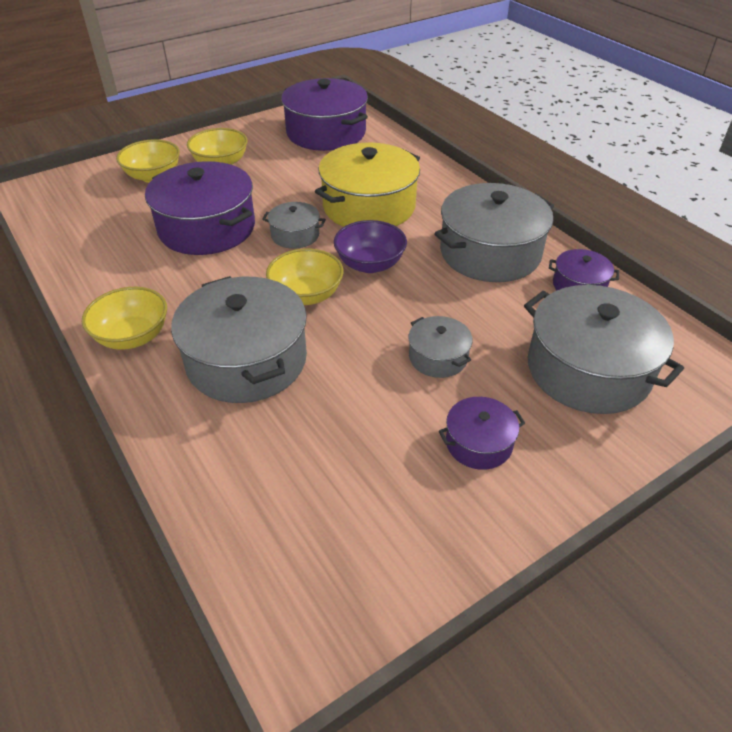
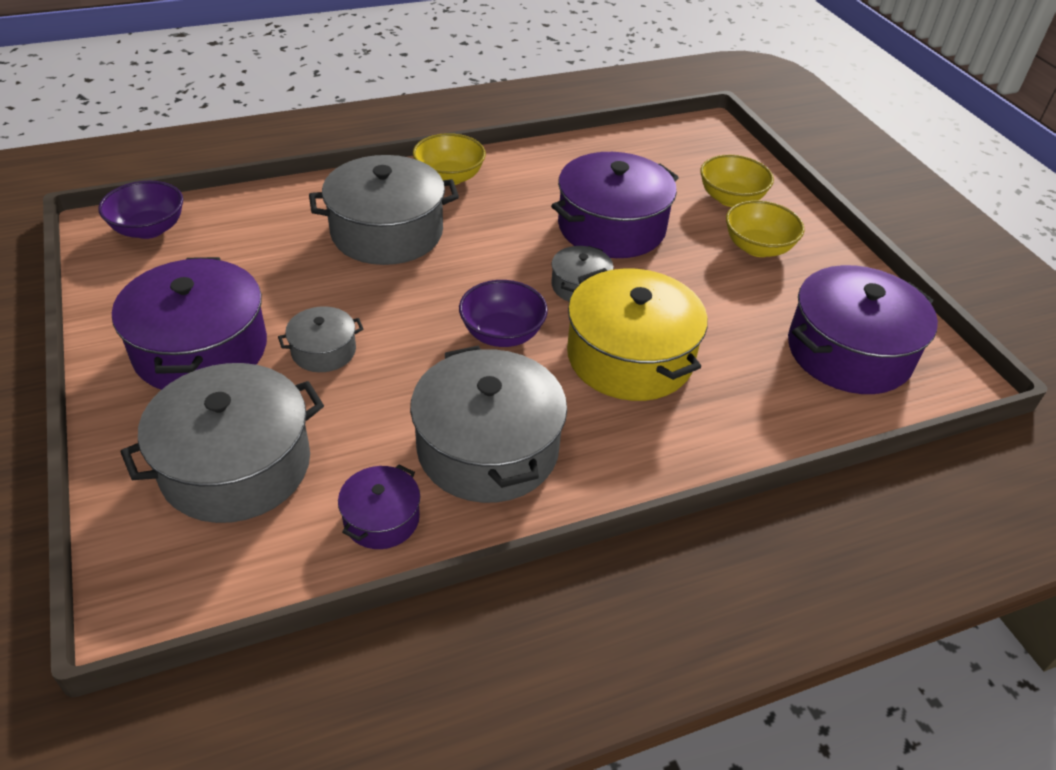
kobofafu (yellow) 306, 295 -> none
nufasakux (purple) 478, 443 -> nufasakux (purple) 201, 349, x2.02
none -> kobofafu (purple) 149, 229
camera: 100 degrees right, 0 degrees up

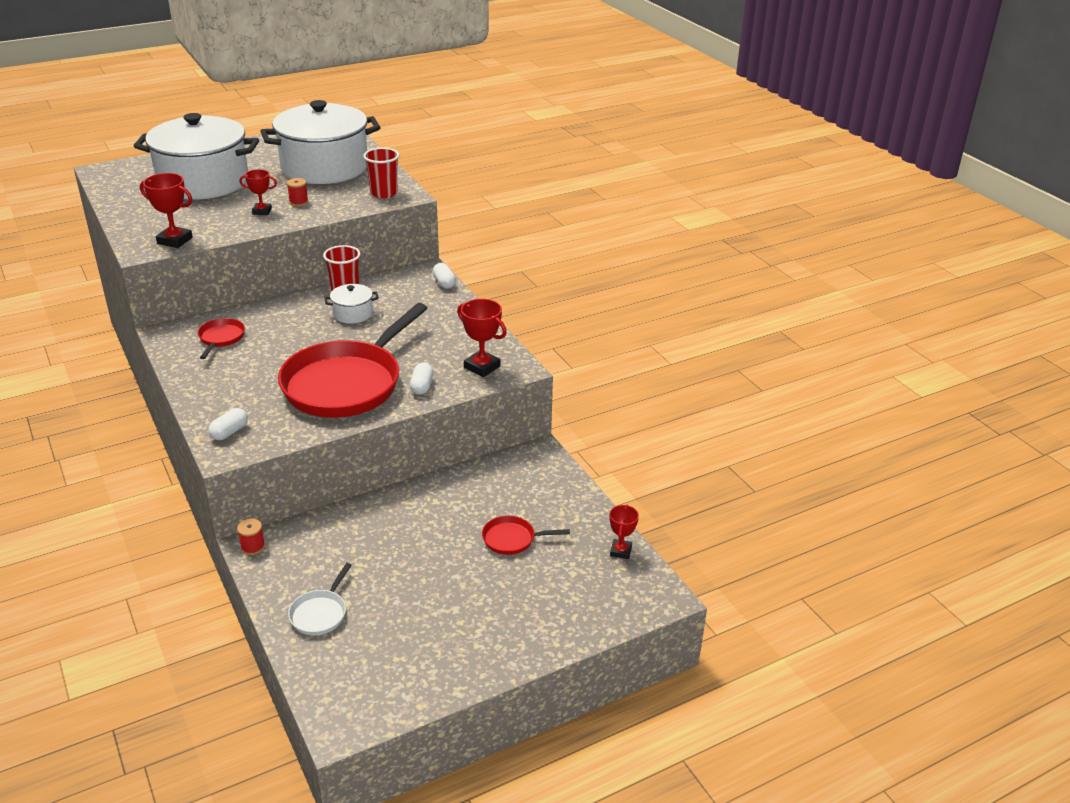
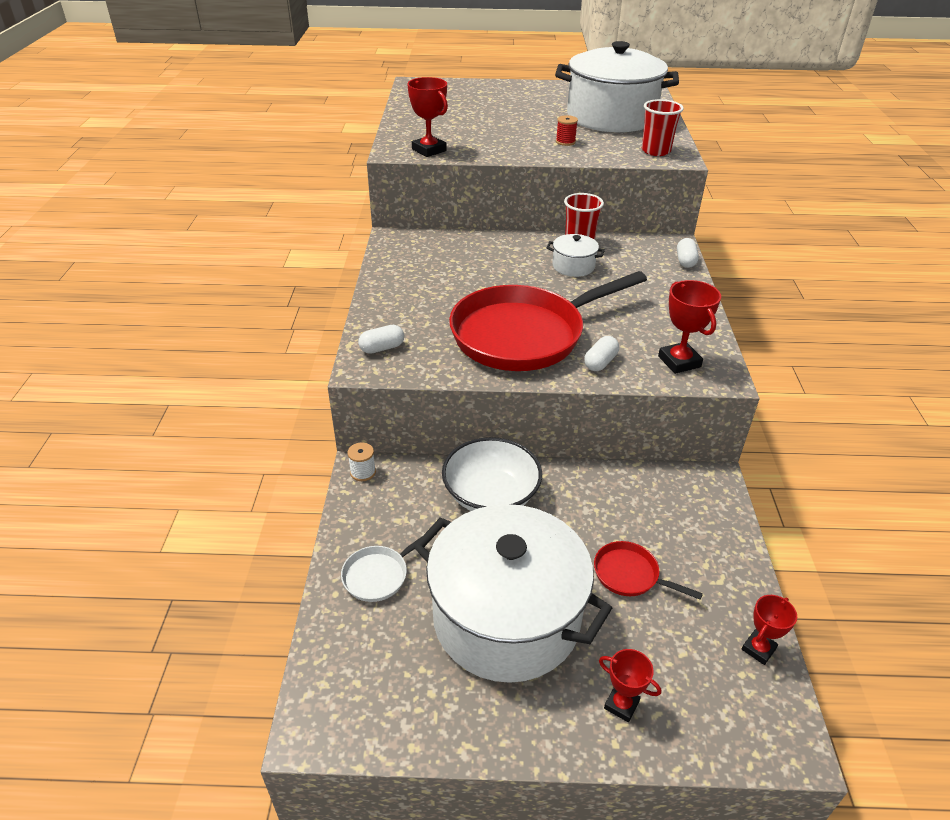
nufasakux (white) 203, 182 -> nufasakux (white) 506, 618, relocated
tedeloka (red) 221, 338 -> none
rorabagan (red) 253, 547 -> rorabagan (white) 363, 472
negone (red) 262, 211 -> negone (red) 621, 705, relocated
none -> kobofafu (white) 491, 495
camera: 30 degrees right, 5 degrees up

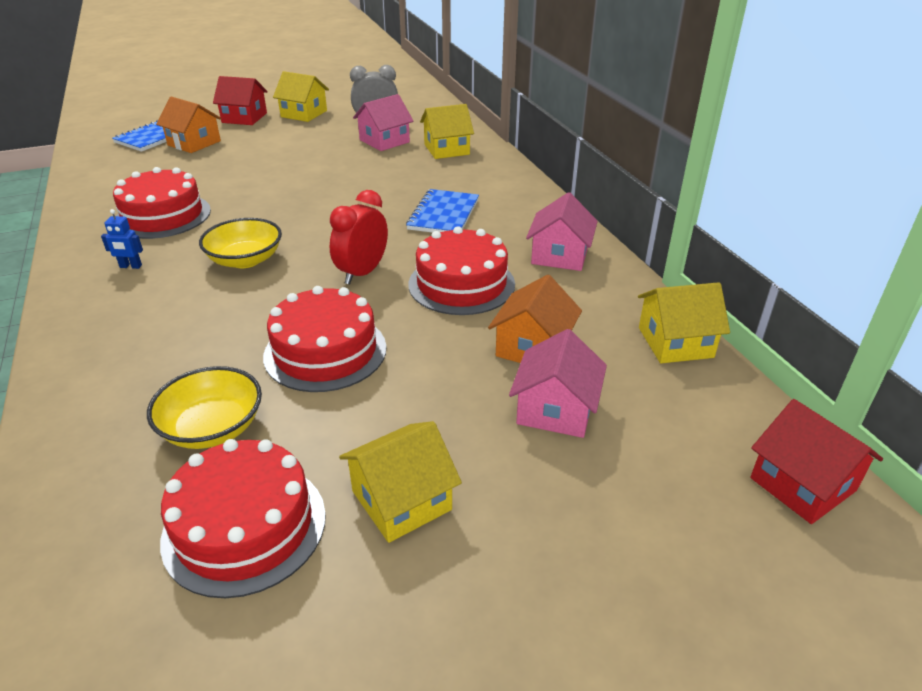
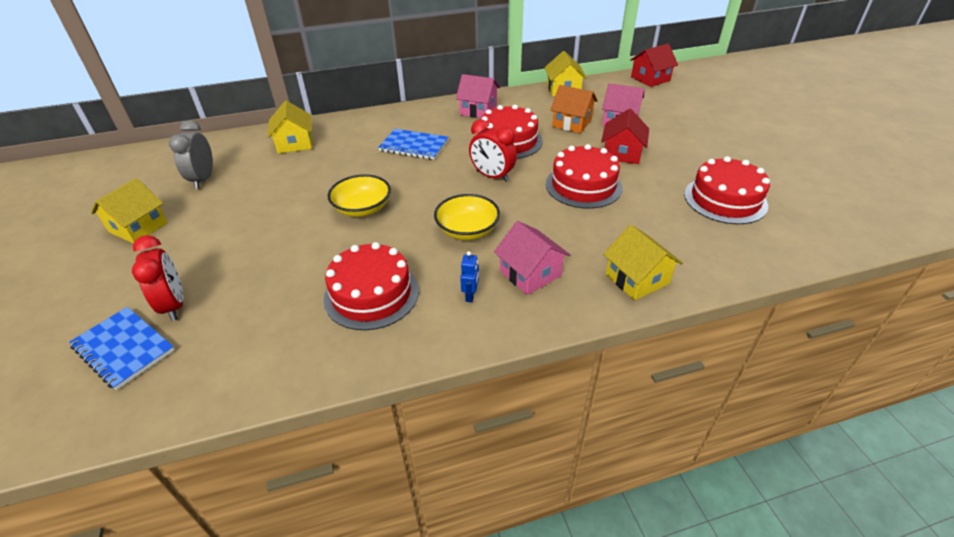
kobofafu (yellow) 212, 428 -> kobofafu (yellow) 362, 208, relocated
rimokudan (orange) 194, 143 -> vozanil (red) 174, 305
rimokudan (red) 244, 118 -> rimokudan (red) 622, 153, relocated
rimokudan (yellow) 401, 500 -> rimokudan (yellow) 637, 279, relocated
rimokudan (pink) 384, 141 -> rimokudan (pink) 530, 273, relocated
camera: 85 degrees left, 5 degrees up

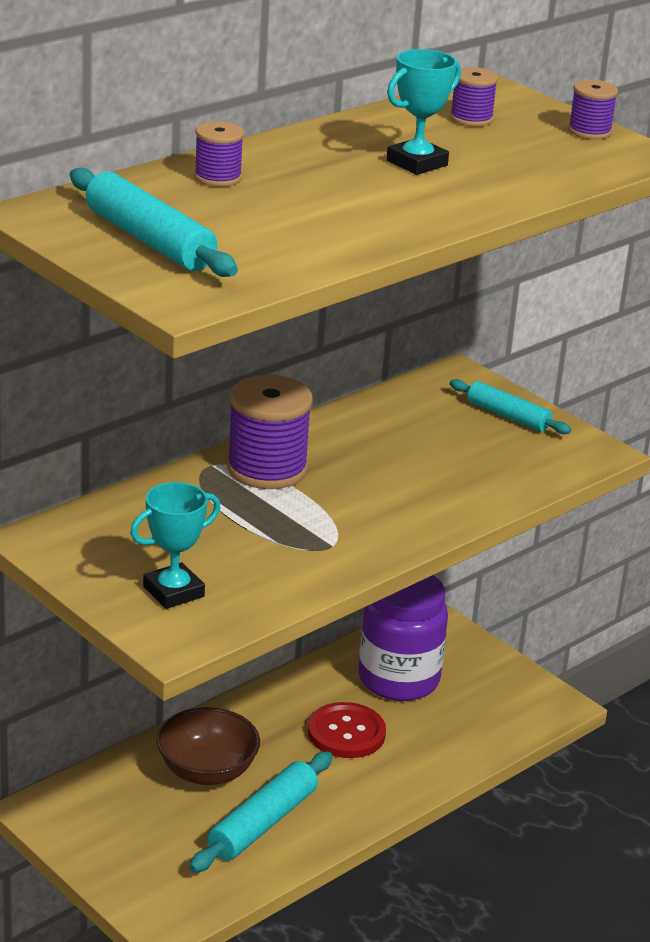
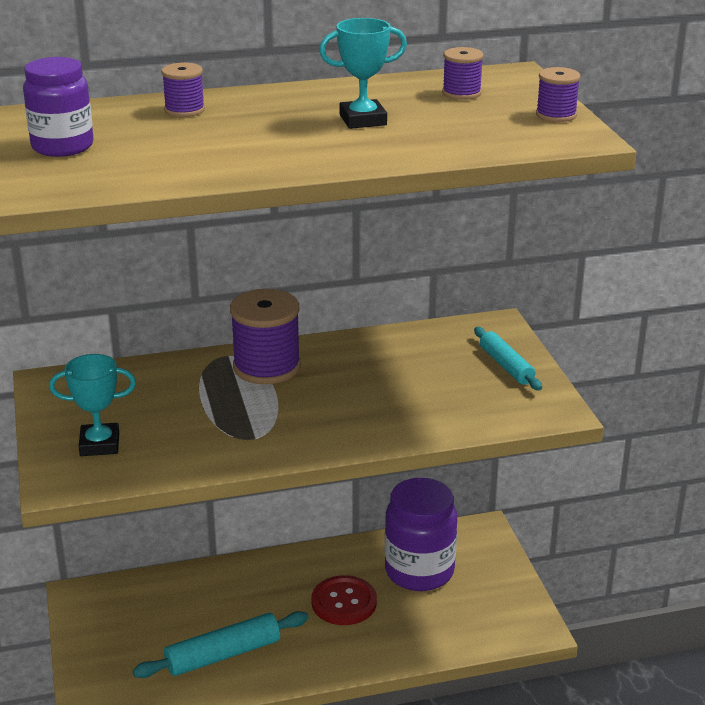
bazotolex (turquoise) 150, 240 -> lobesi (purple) 62, 147
kobofafu (brown) 207, 771 -> none
camera: 30 degrees right, 0 degrees up

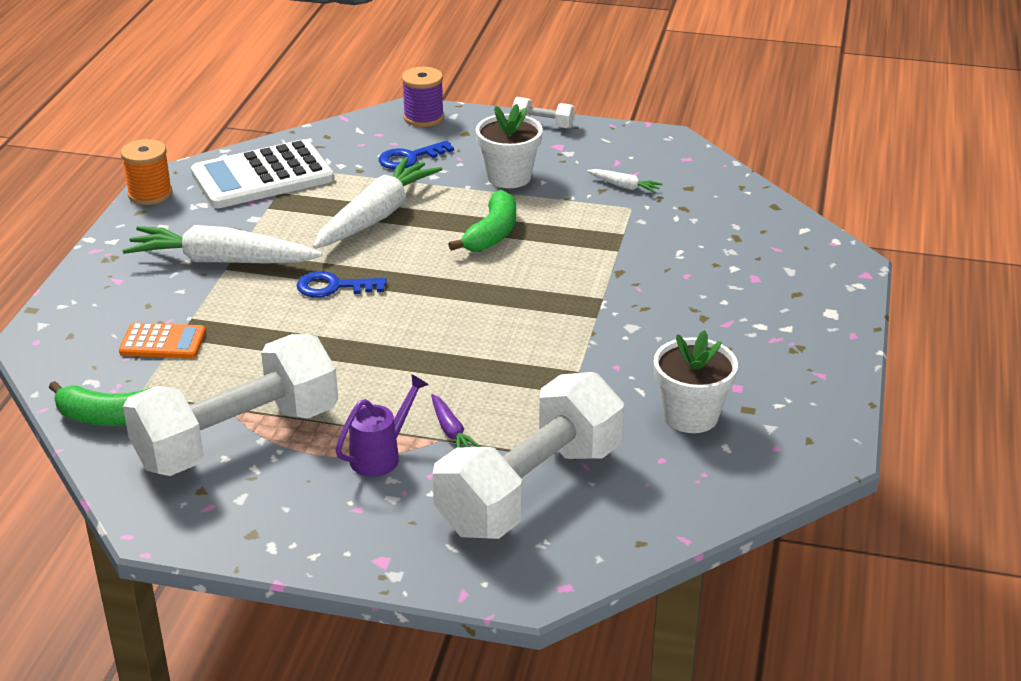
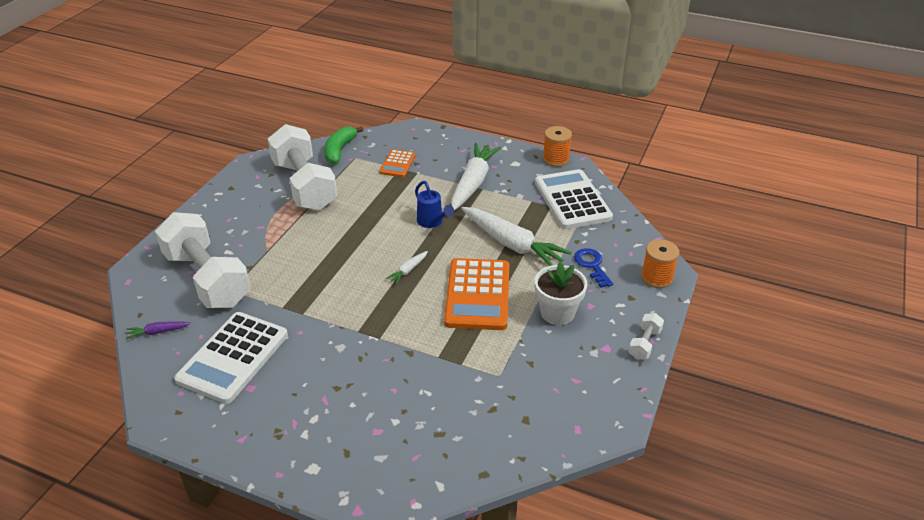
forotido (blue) 333, 287 -> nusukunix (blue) 432, 222
nusukunix (purple) 381, 456 -> none
rorabagan (purple) 423, 118 -> rorabagan (orange) 656, 278
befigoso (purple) 451, 431 -> befigoso (purple) 158, 332, relocated
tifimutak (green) 492, 234 -> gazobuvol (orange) 477, 295
befigoso (white) 624, 186 -> befigoso (white) 408, 270, relocated
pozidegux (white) 691, 416 -> gazobuvol (white) 233, 357
camera: 100 degrees right, 5 degrees up

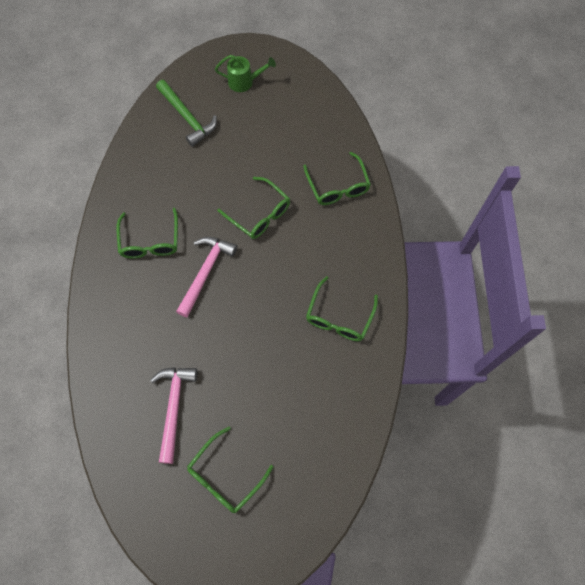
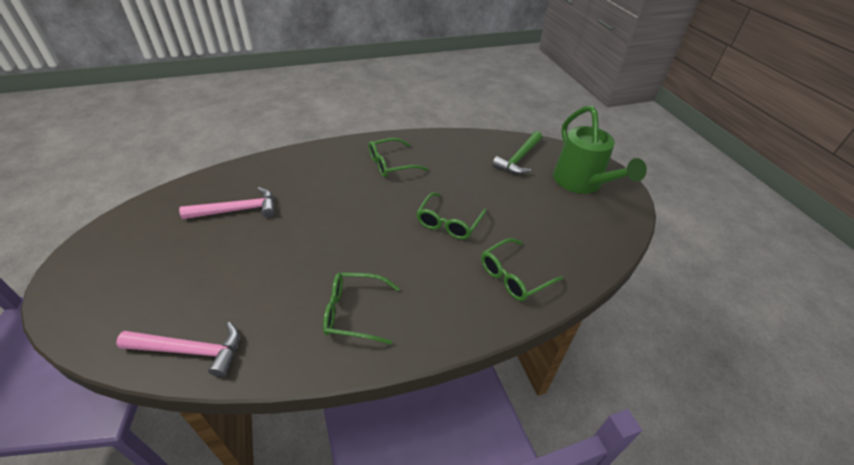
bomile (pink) 205, 272 -> bomile (pink) 190, 351, relocated
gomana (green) 225, 476 -> none
nusukunix (green) 245, 82 -> nusukunix (green) 582, 183, x1.95
camera: 70 degrees right, 25 degrees down

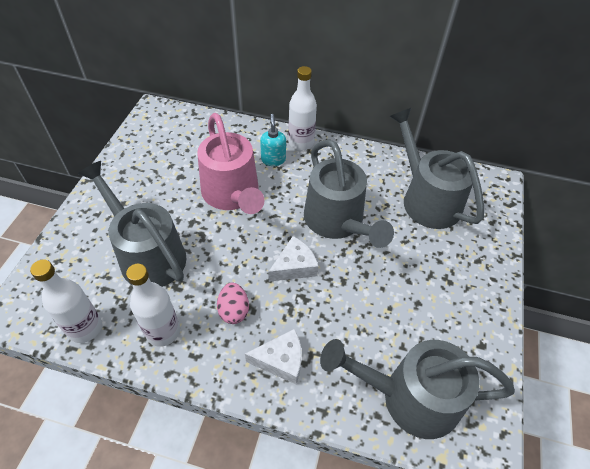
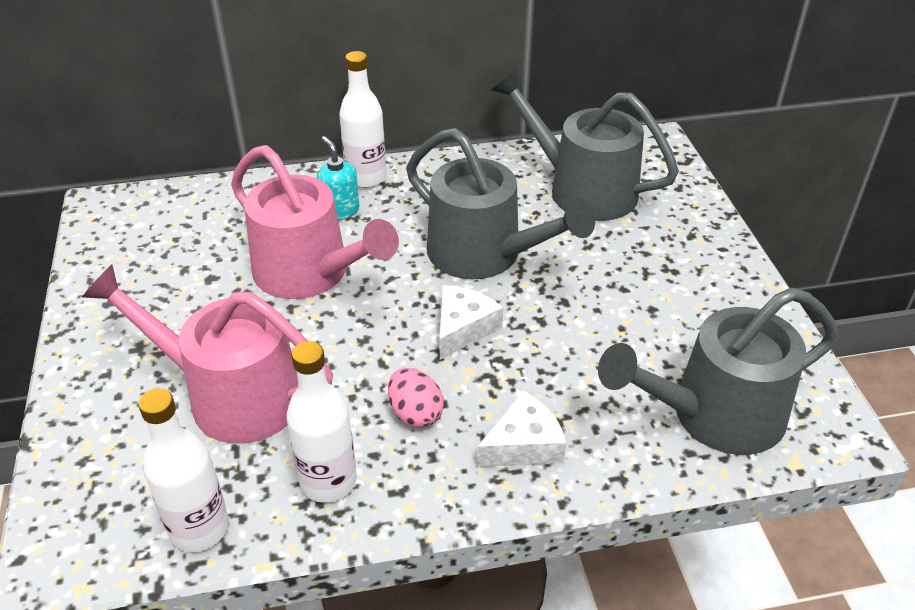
nusukunix (grey) 147, 254 -> nusukunix (pink) 231, 395
camera: 25 degrees left, 10 degrees down

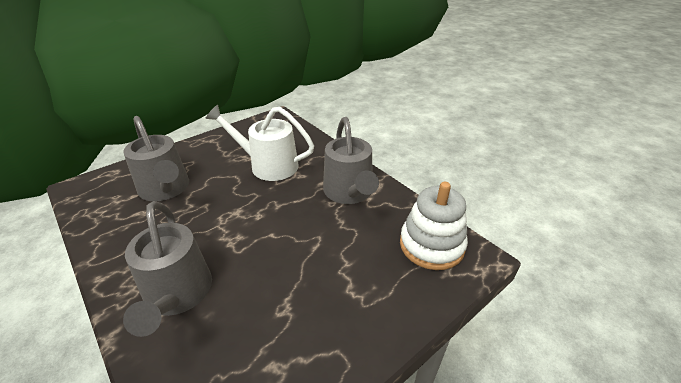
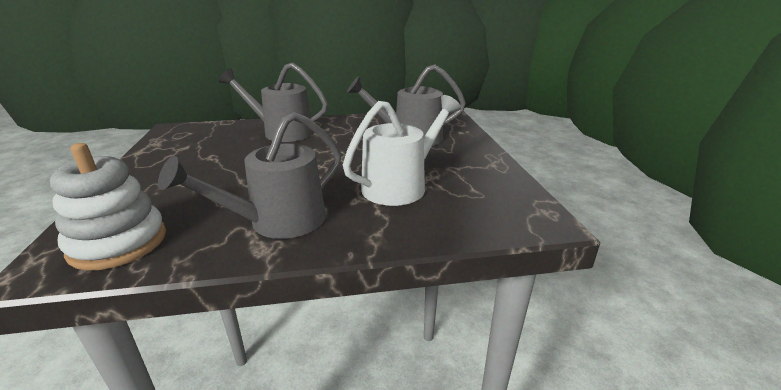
nusukunix (grey) 349, 193 -> nusukunix (grey) 278, 222, 60 degrees counterclockwise
camera: 120 degrees right, 10 degrees down

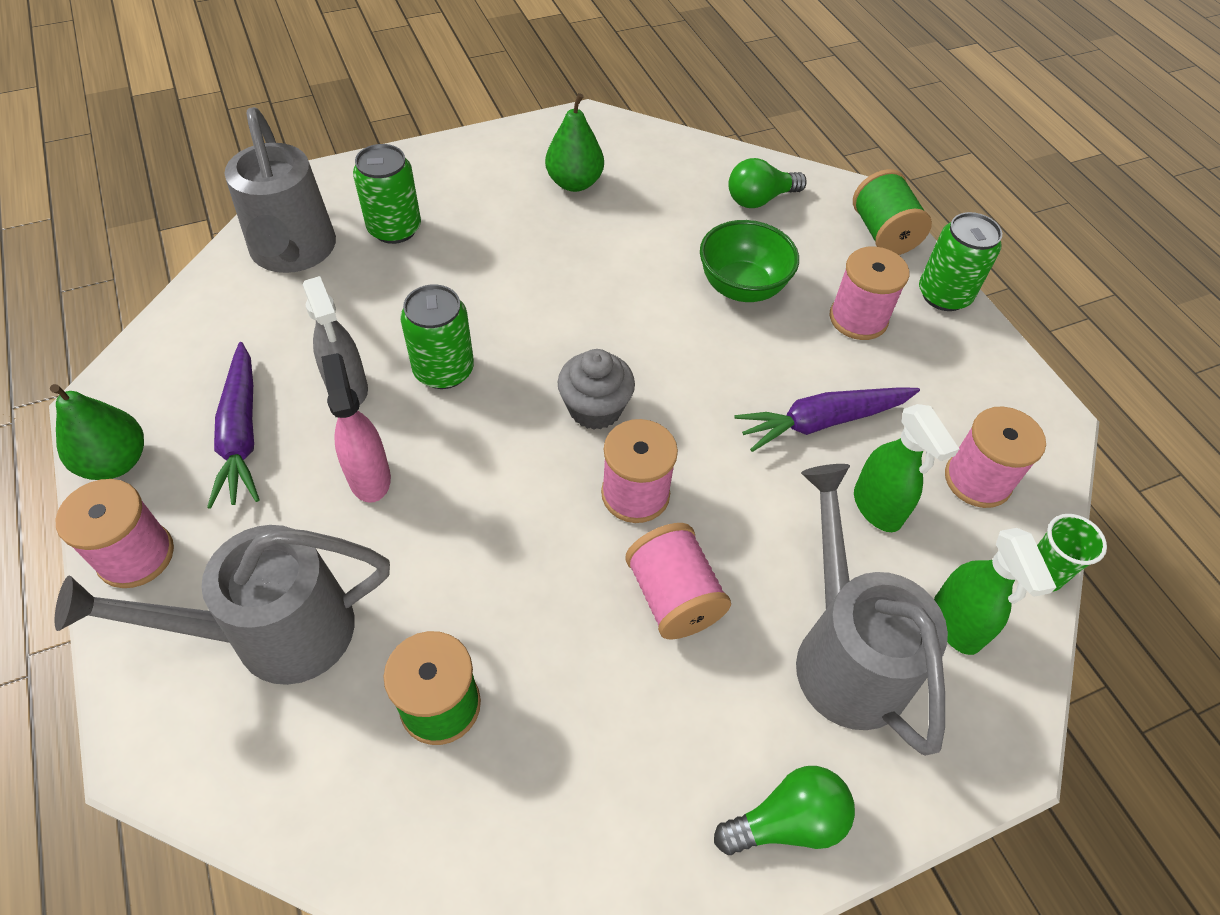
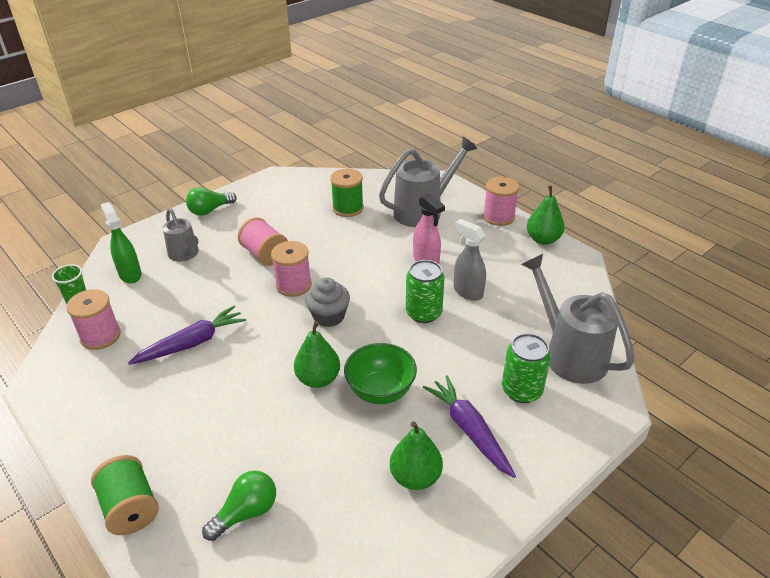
befigoso (purple) 241, 434 -> befigoso (purple) 469, 430, relocated
kobofafu (green) 742, 287 -> kobofafu (green) 380, 391, relocated
nusukunix (grey) 844, 653 -> nusukunix (grey) 185, 255, x0.60
rorabagan (pink) 858, 318 -> none
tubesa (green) 877, 508 -> none
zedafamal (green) 944, 295 -> none
none -> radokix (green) 318, 379
camera: 165 degrees right, 15 degrees down

